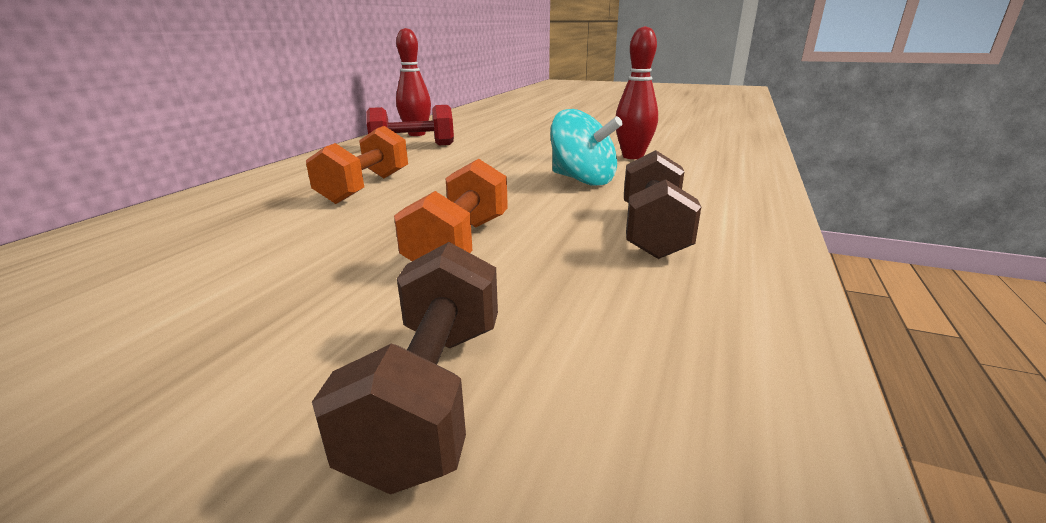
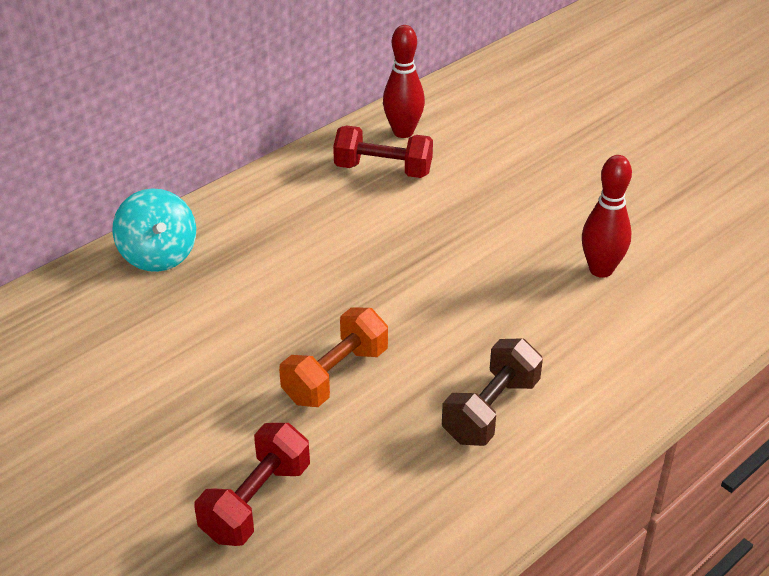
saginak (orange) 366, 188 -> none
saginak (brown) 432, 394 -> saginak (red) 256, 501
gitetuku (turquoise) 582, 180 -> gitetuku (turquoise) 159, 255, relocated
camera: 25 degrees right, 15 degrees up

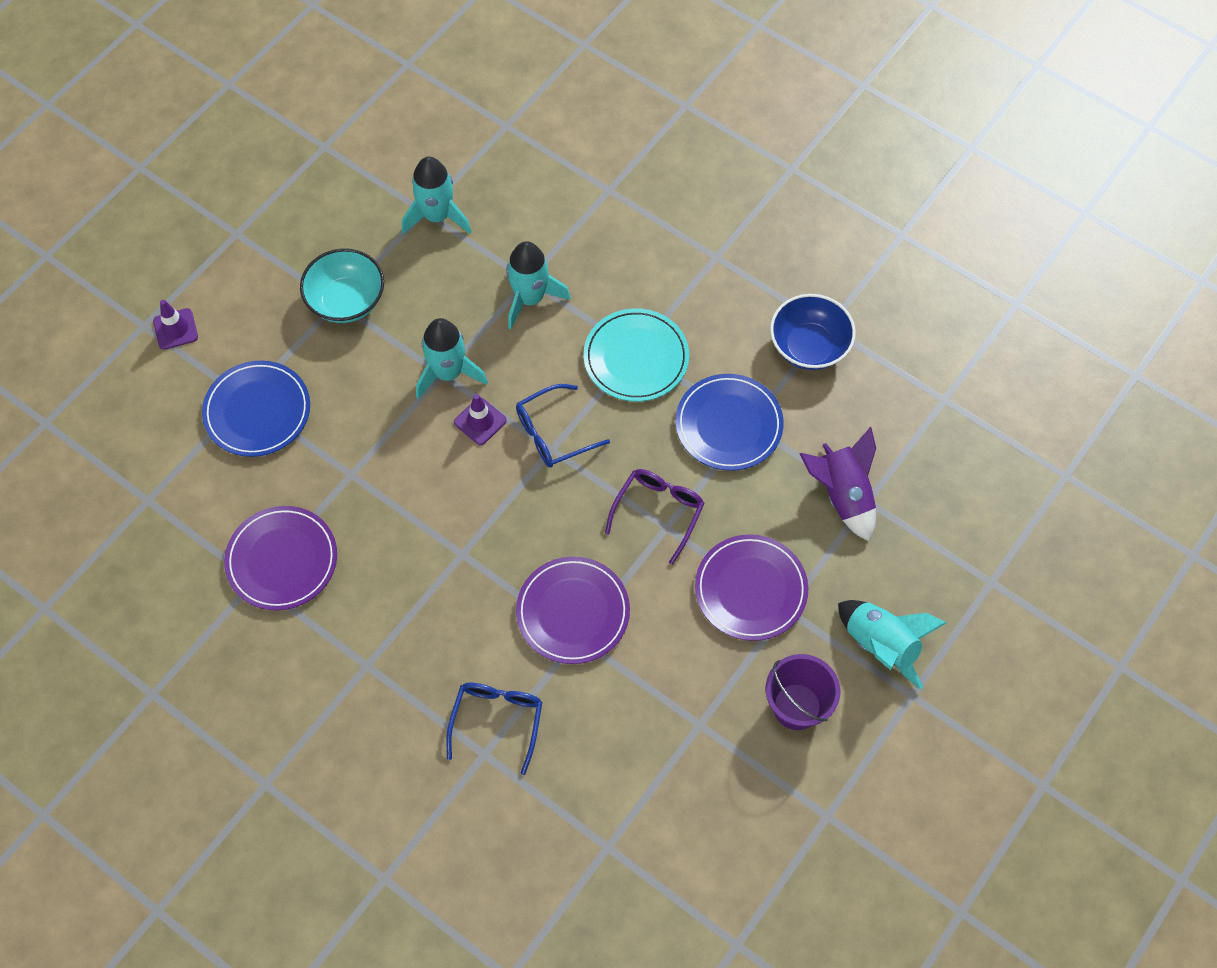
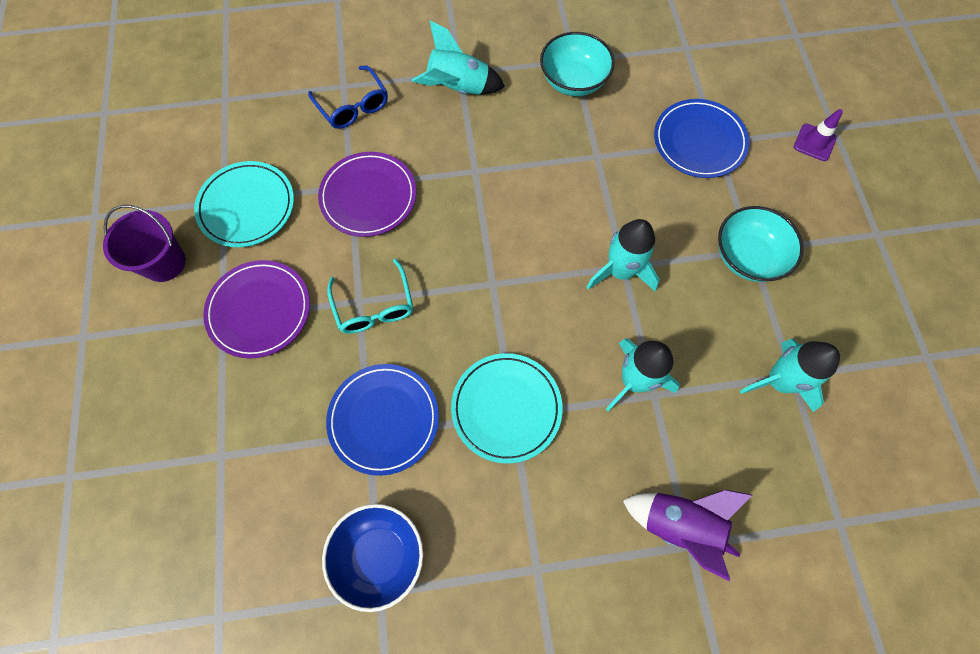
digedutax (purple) 282, 560 -> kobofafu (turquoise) 573, 81
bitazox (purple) 480, 421 -> none
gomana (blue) 553, 433 -> none
gomana (purple) 658, 512 -> gomana (turquoise) 374, 306
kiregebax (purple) 842, 495 -> kiregebax (purple) 679, 524, relocated
kiregebax (turquoise) 881, 645 -> kiregebax (turquoise) 458, 89, relocated
none -> digedutax (turquoise) 247, 206
camera: 135 degrees right, 5 degrees up

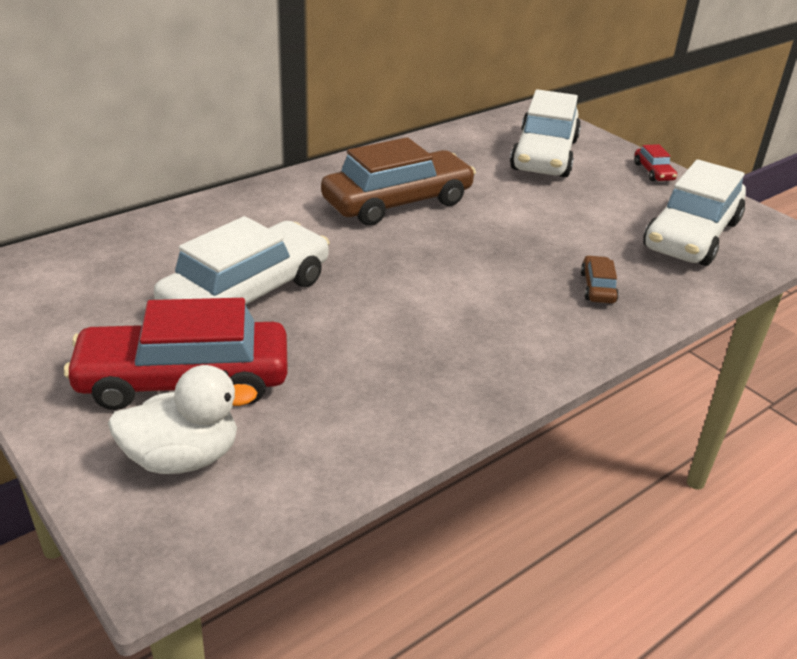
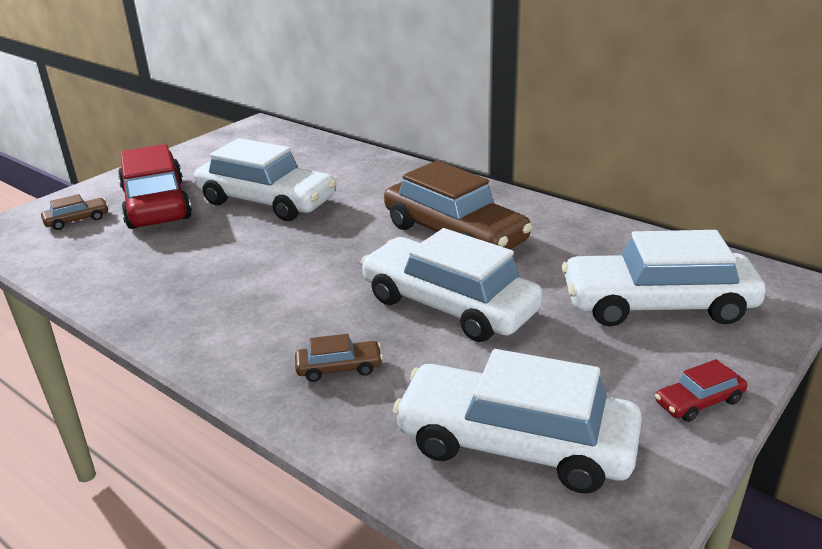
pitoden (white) 183, 458 -> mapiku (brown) 77, 220
none -> mapiku (white) 449, 305
camera: 80 degrees right, 5 degrees down

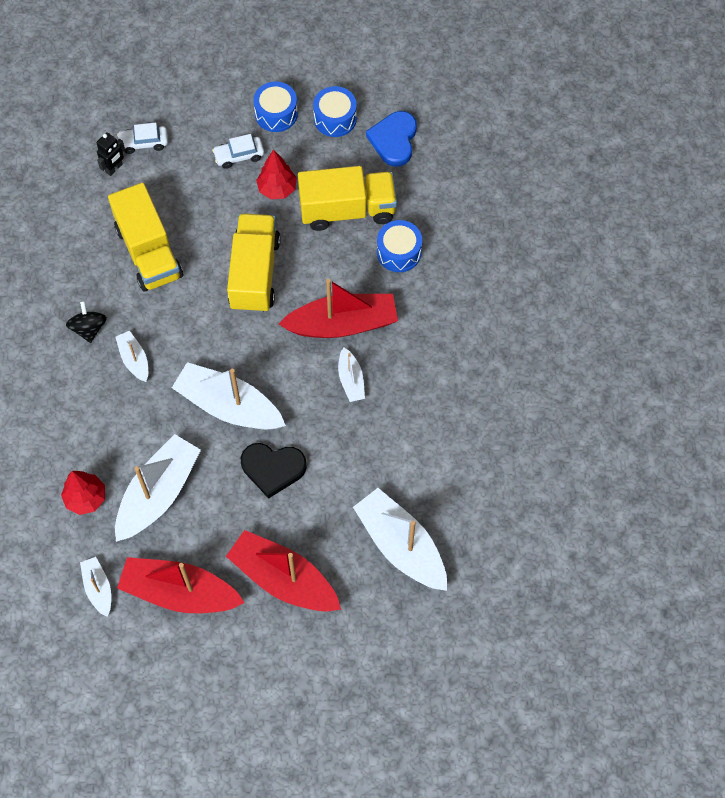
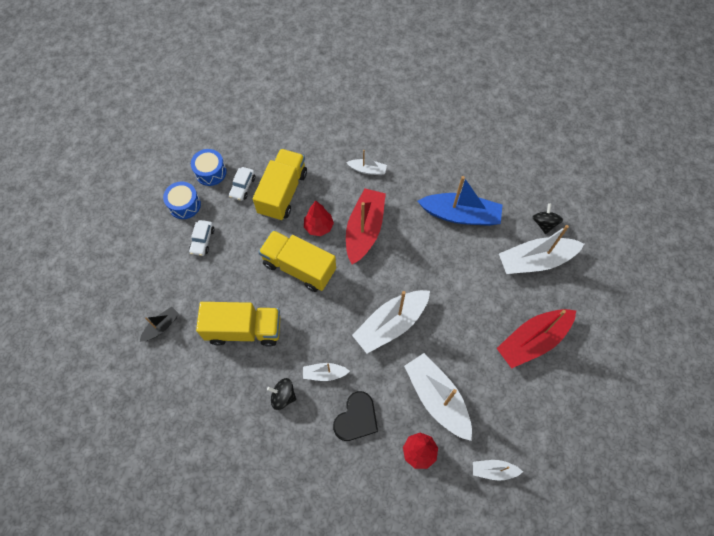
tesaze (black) 114, 168 -> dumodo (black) 161, 326
mapiku (white) 144, 143 -> mapiku (white) 243, 187, relocated
dumodo (red) 179, 592 -> none
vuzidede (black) 273, 469 -> vuzidede (black) 356, 418, relocated
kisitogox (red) 277, 189 -> kisitogox (red) 319, 227, relocated
dumodo (white) 351, 380 -> dumodo (white) 367, 170, relocated
vuzidede (blue) 394, 140 -> none
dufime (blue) 399, 252 -> none
none -> dumodo (blue) 460, 215
none -> gitetuku (black) 544, 224
camera: 65 degrees left, 0 degrees up

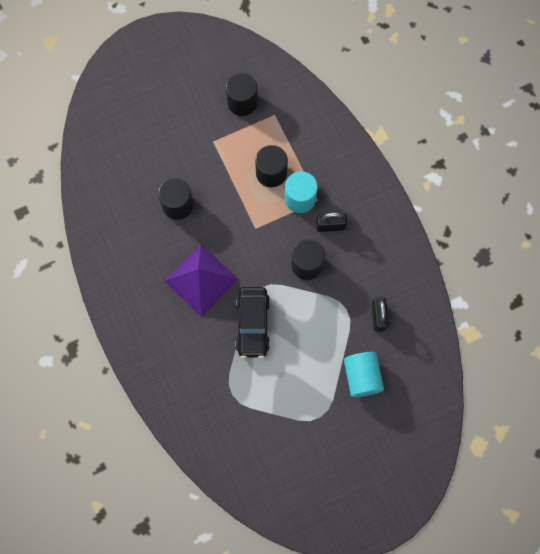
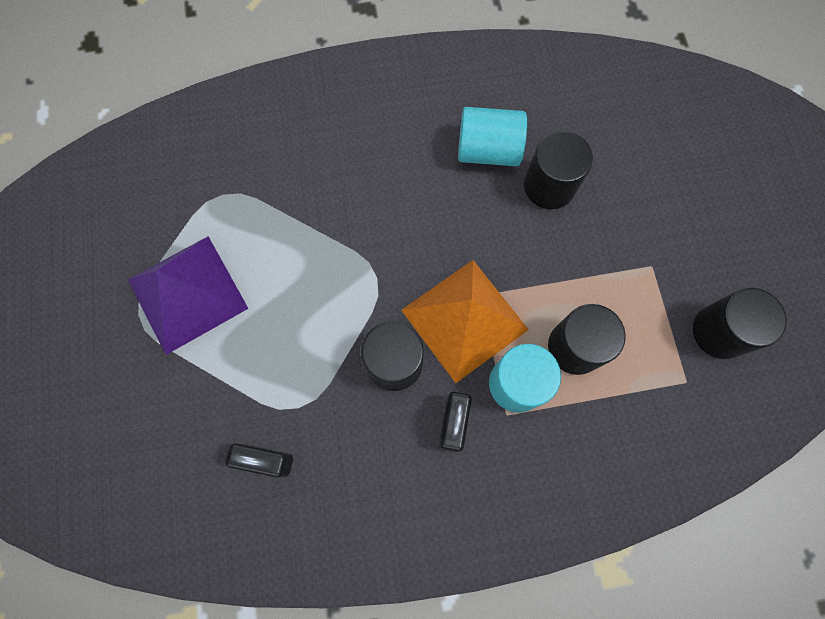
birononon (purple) 201, 280 -> birononon (purple) 187, 293, relocated
mapiku (black) 253, 324 -> none
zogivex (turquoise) 362, 377 -> zogivex (turquoise) 488, 150, relocated
none -> birononon (orange) 464, 319
camera: 105 degrees right, 0 degrees up

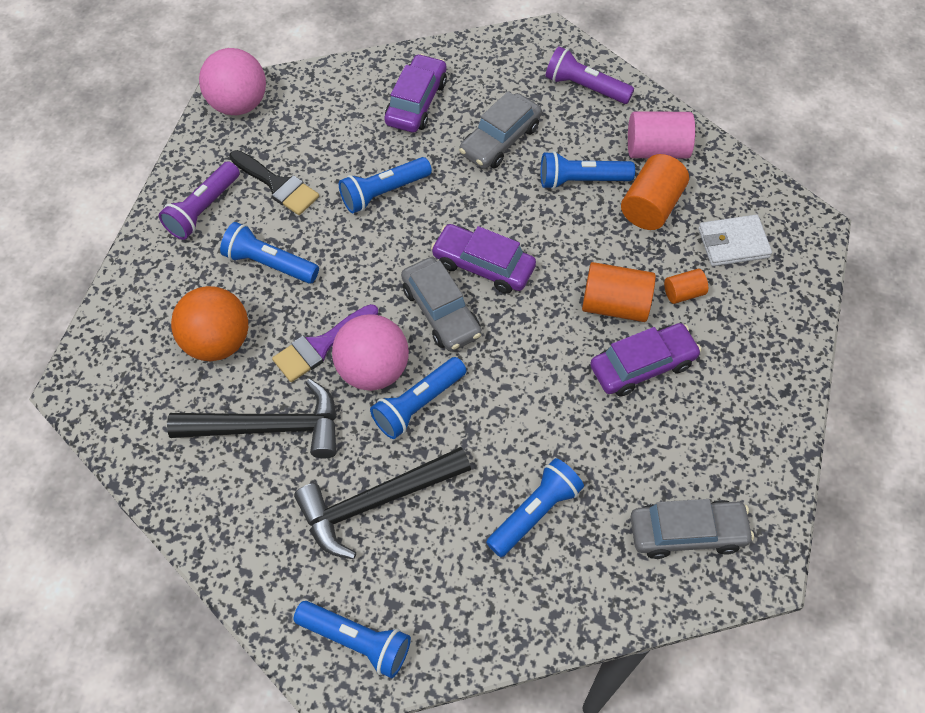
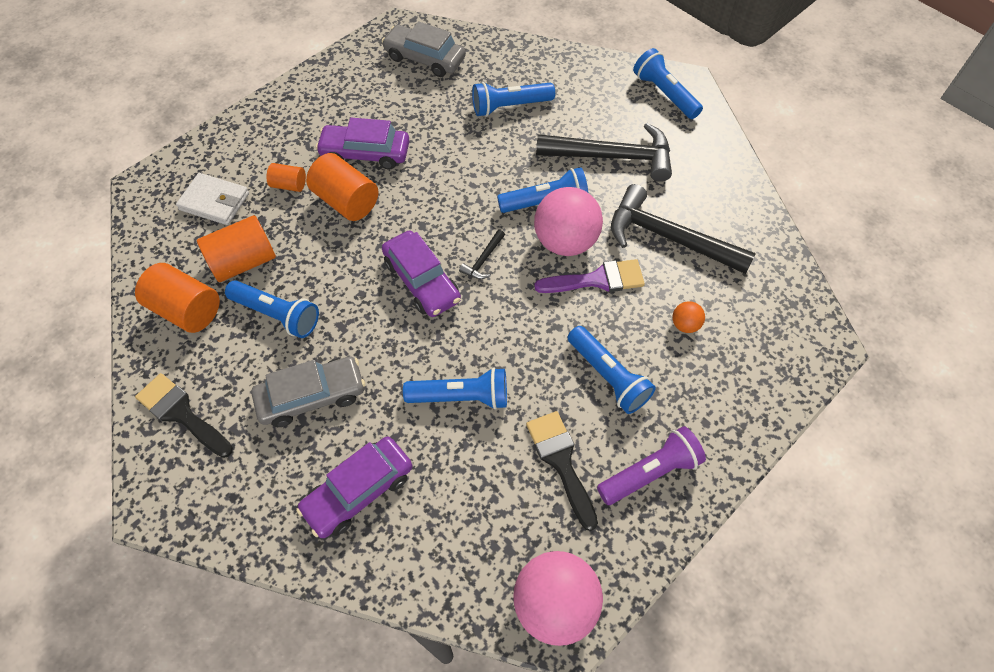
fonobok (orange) 218, 342 -> fonobok (orange) 685, 325, x0.44
mapiku (grey) 441, 311 -> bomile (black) 483, 260
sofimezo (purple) 585, 87 -> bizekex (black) 181, 413
zogivex (pink) 656, 149 -> zogivex (orange) 186, 310
camera: 150 degrees left, 0 degrees up

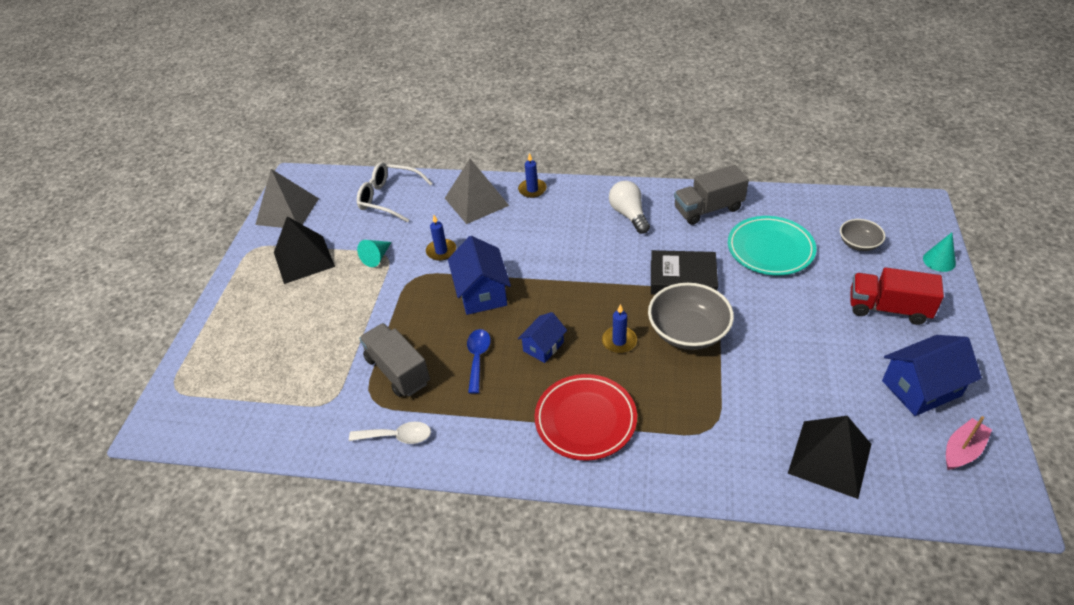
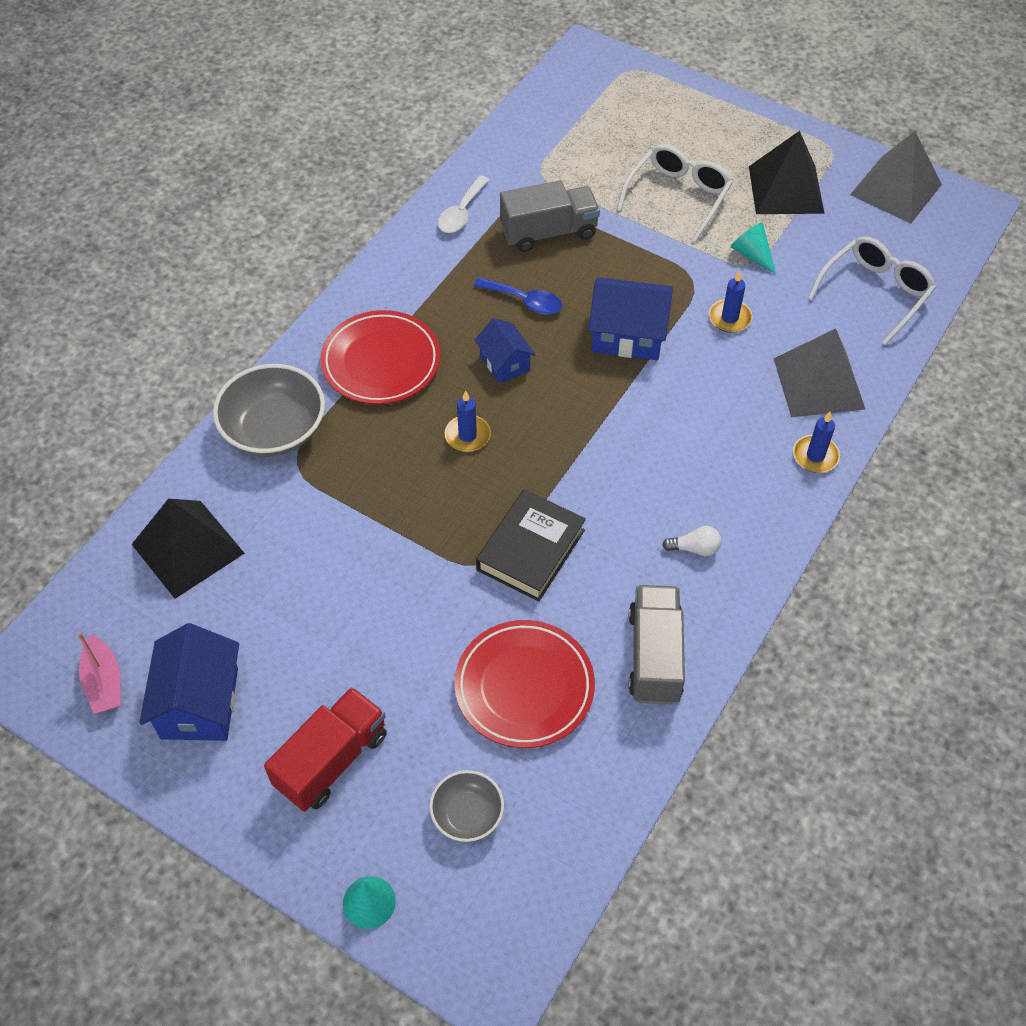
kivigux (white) 629, 215 -> kivigux (white) 694, 548, x0.57
kobofafu (grey) 688, 331 -> kobofafu (grey) 274, 430, relocated
digedutax (turquoise) 770, 249 -> digedutax (red) 524, 687
none -> gomana (white) 678, 196
camera: 110 degrees right, 10 degrees up

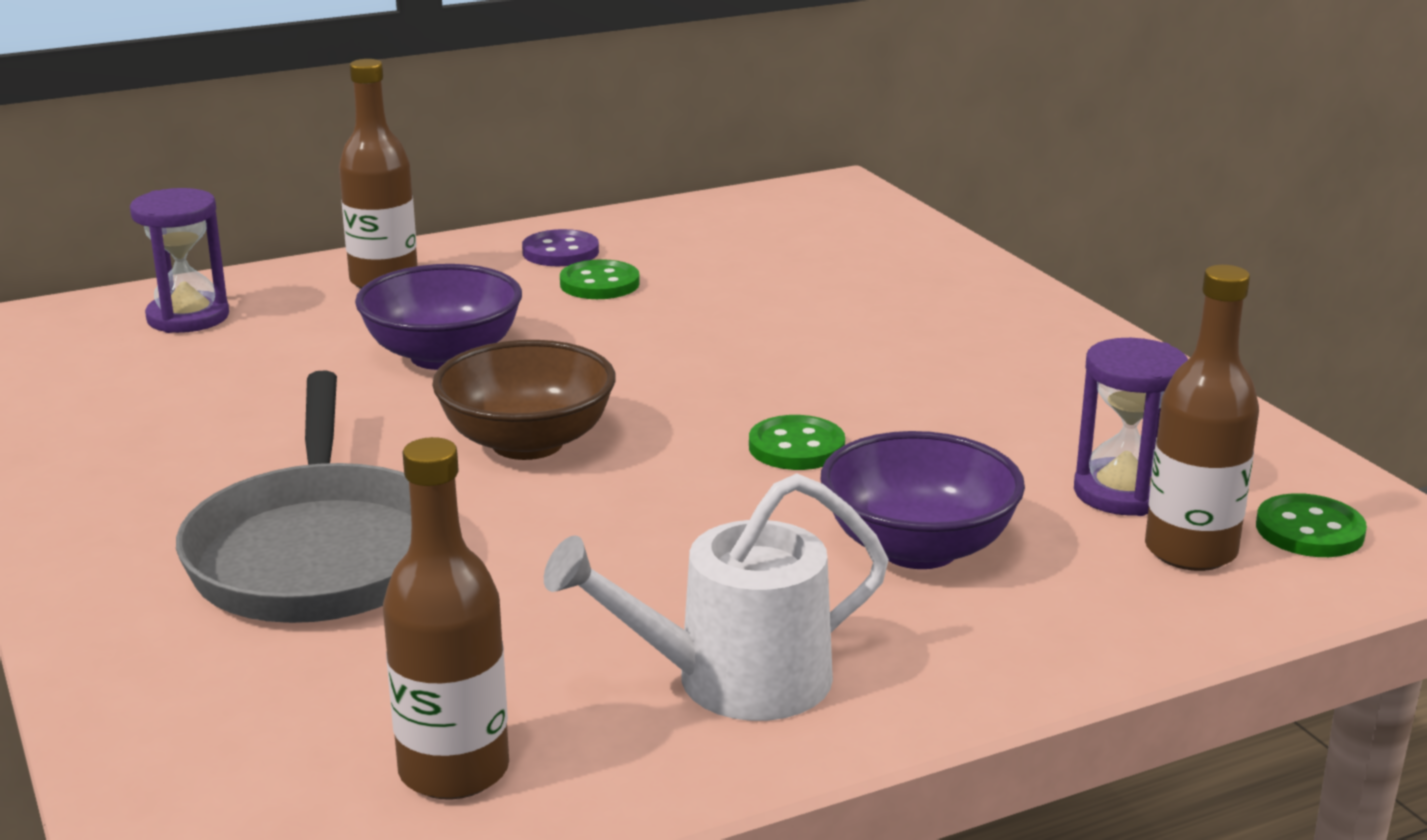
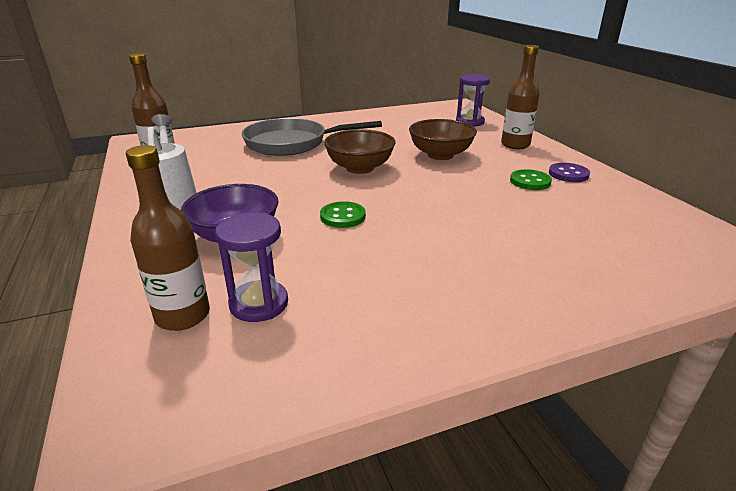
kobofafu (purple) 443, 356 -> kobofafu (brown) 440, 155
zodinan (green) 1309, 530 -> none
camera: 95 degrees right, 5 degrees up

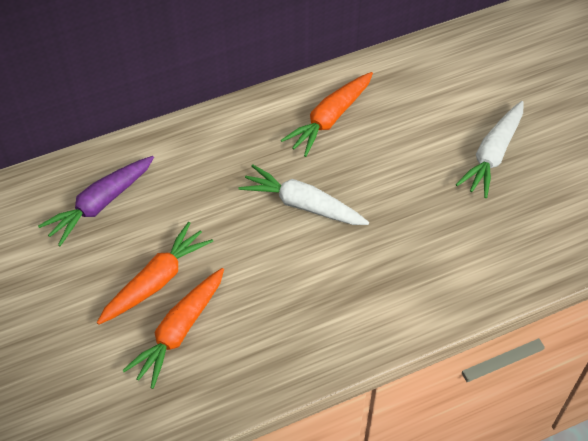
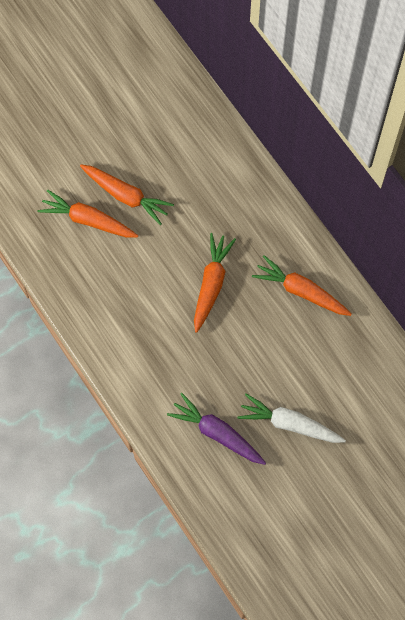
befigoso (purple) 100, 204 -> befigoso (purple) 217, 433, relocated
befigoso (white) 303, 205 -> befigoso (orange) 211, 284
camera: 80 degrees right, 15 degrees up

